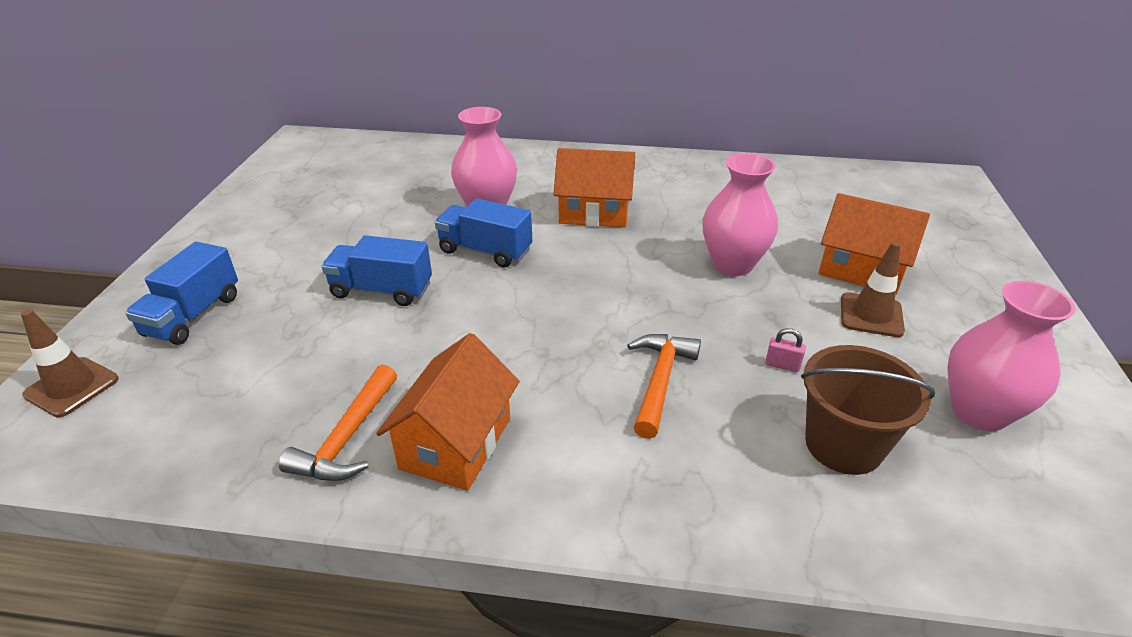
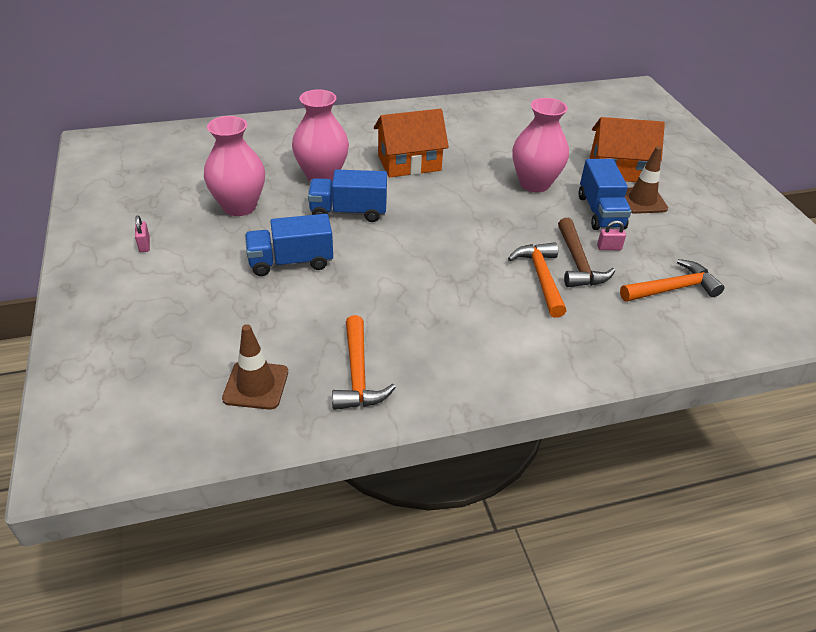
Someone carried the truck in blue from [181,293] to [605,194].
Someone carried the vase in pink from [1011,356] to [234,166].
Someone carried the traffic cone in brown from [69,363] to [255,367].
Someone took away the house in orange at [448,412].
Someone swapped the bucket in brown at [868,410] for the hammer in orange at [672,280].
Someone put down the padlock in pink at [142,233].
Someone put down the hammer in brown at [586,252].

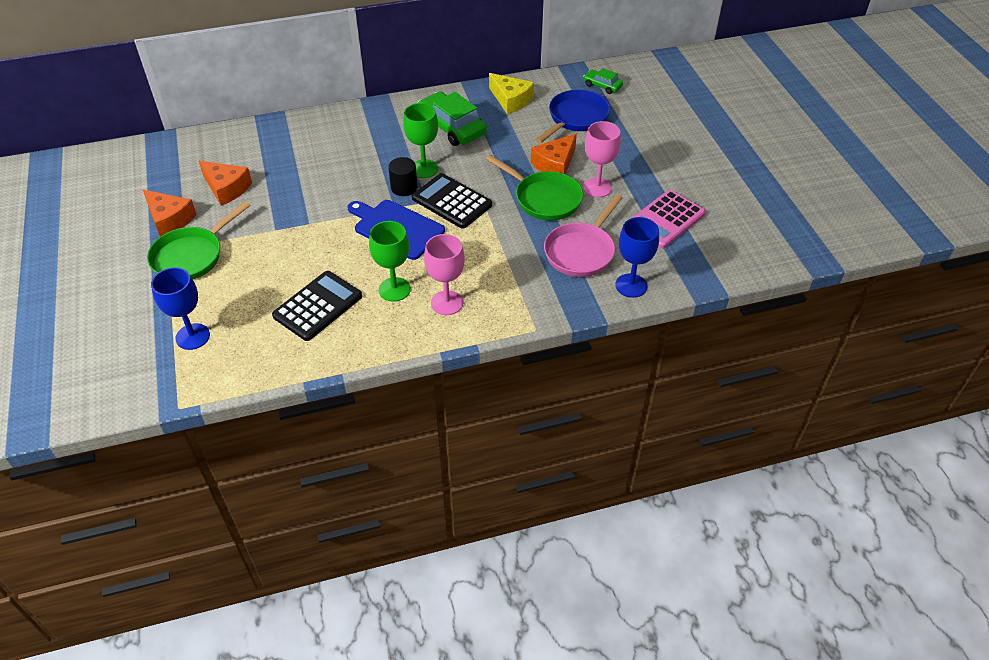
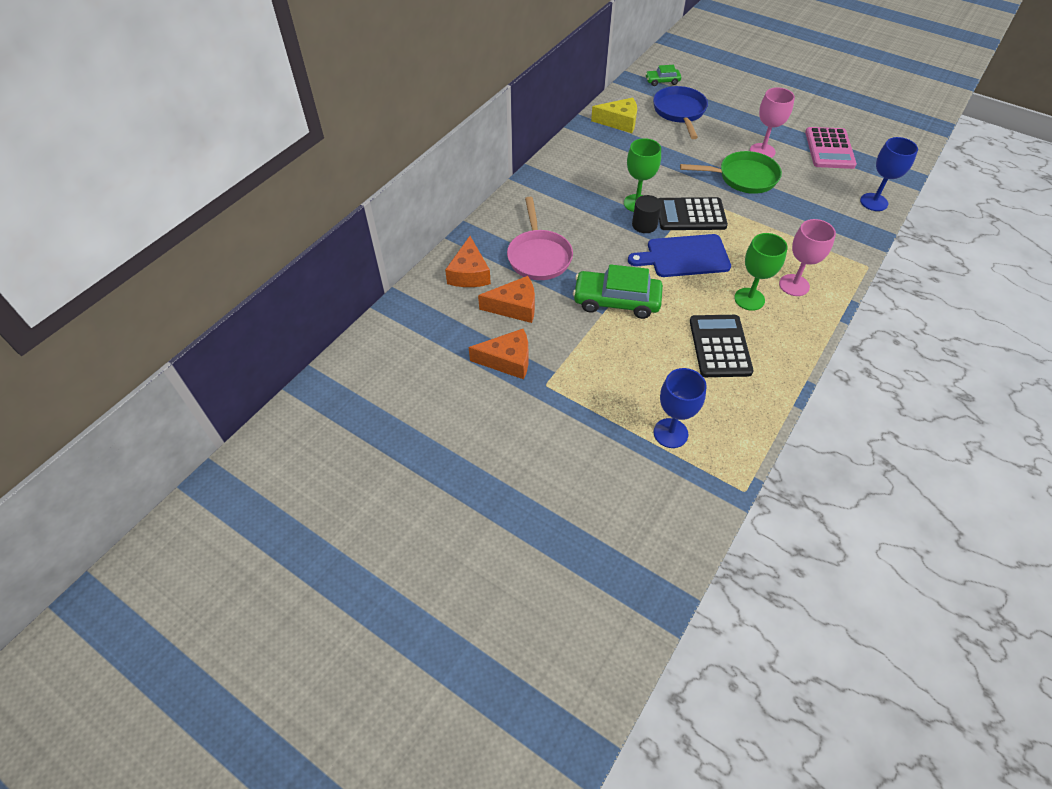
Someone carried the car in green from [452,118] to [618,291].
Someone carried the cheese in orange from [554,154] to [468,261].
Someone carried the pan in pink from [583,235] to [540,238].
Someone took away the pan in green at [198,240].

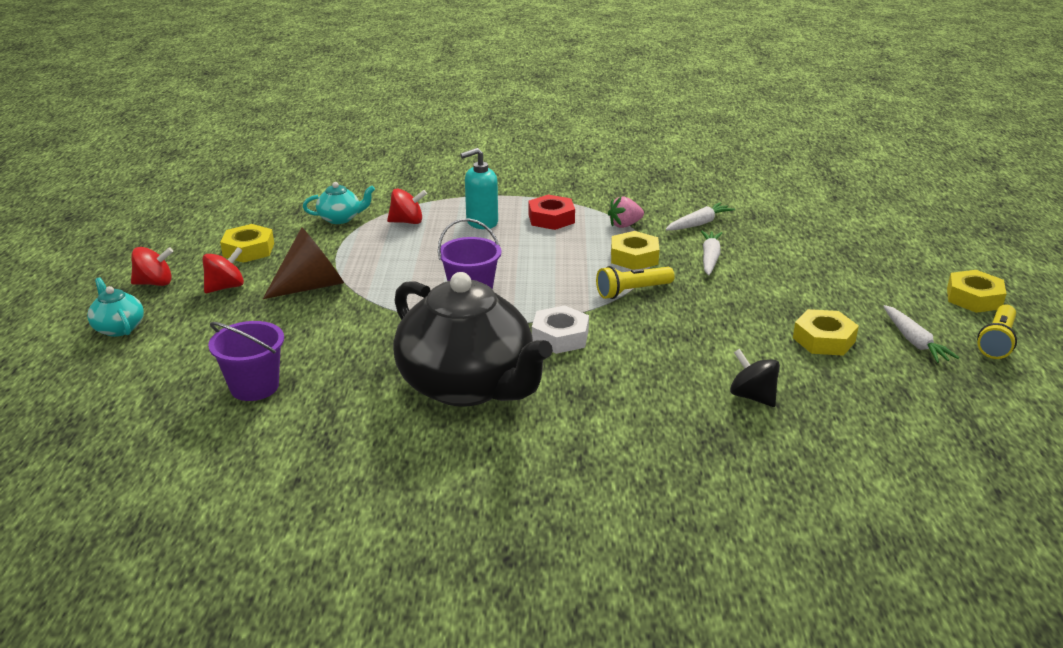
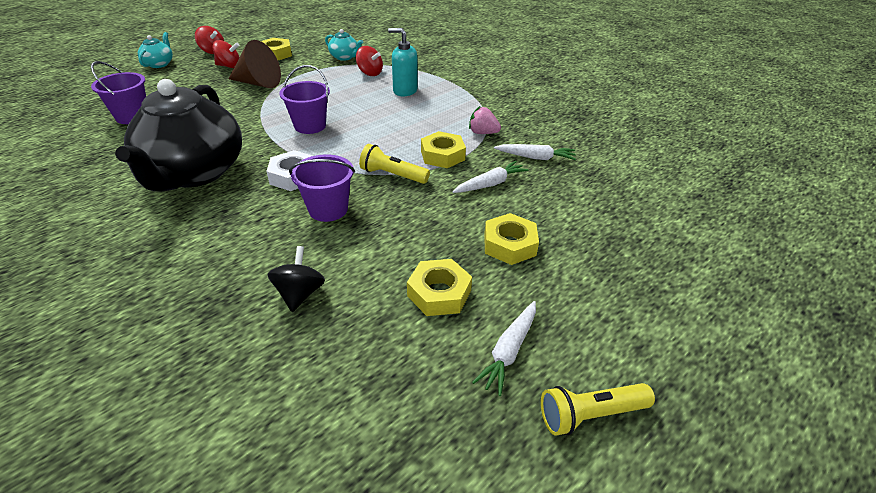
Someone took away the nut in red at [551,212].
Someone carried the nut in yellow from [977,291] to [511,239].
Someone put down the bucket in purple at [322,188].

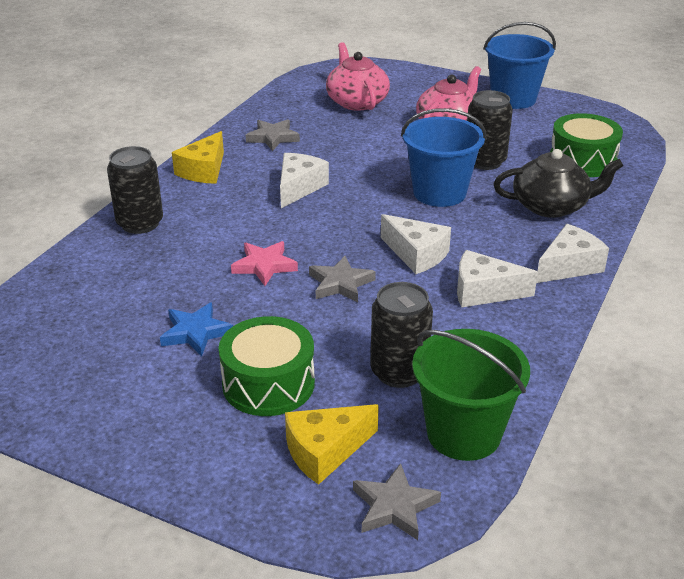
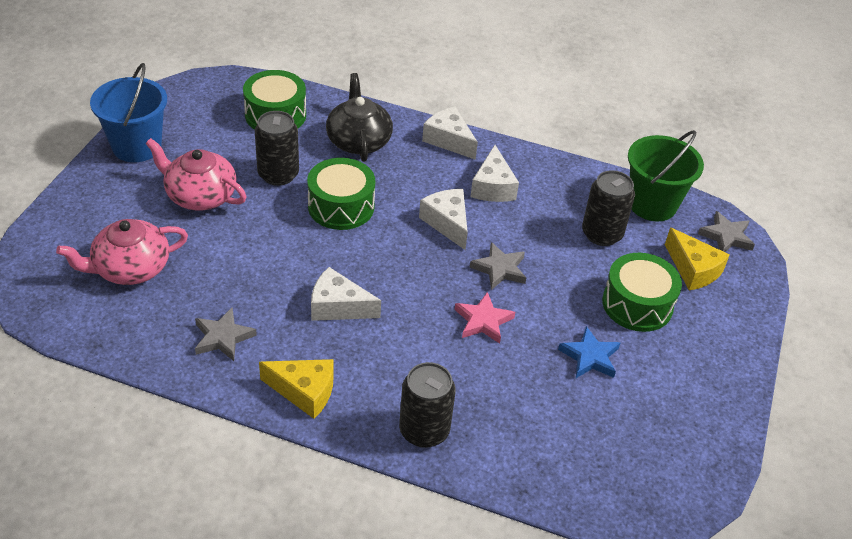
Someone swapped the bucket in blue at [444,157] for the drum in green at [341,194].
Someone rotated the cheese in white at [416,244] by 60 degrees counterclockwise.

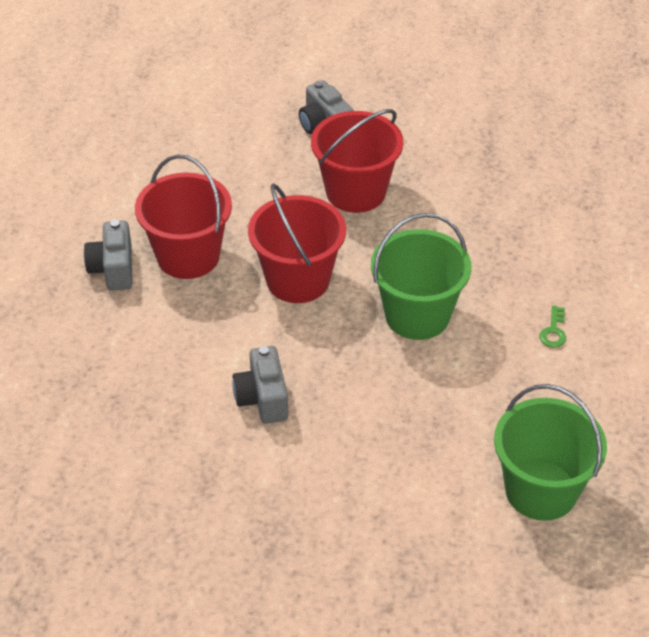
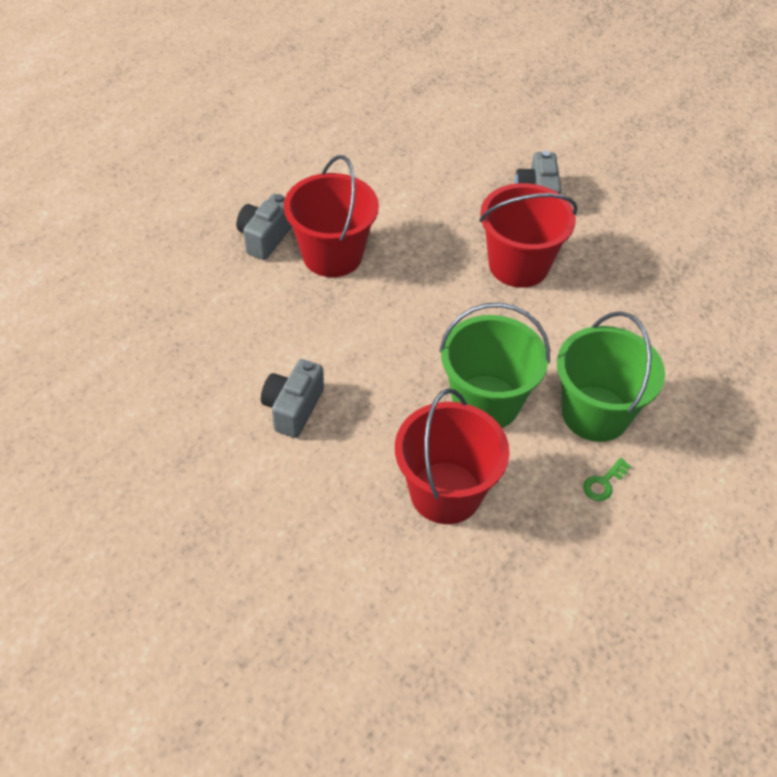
Someone carried the bucket in red from [297,243] to [452,456].
Someone carried the bucket in green from [550,452] to [611,376].

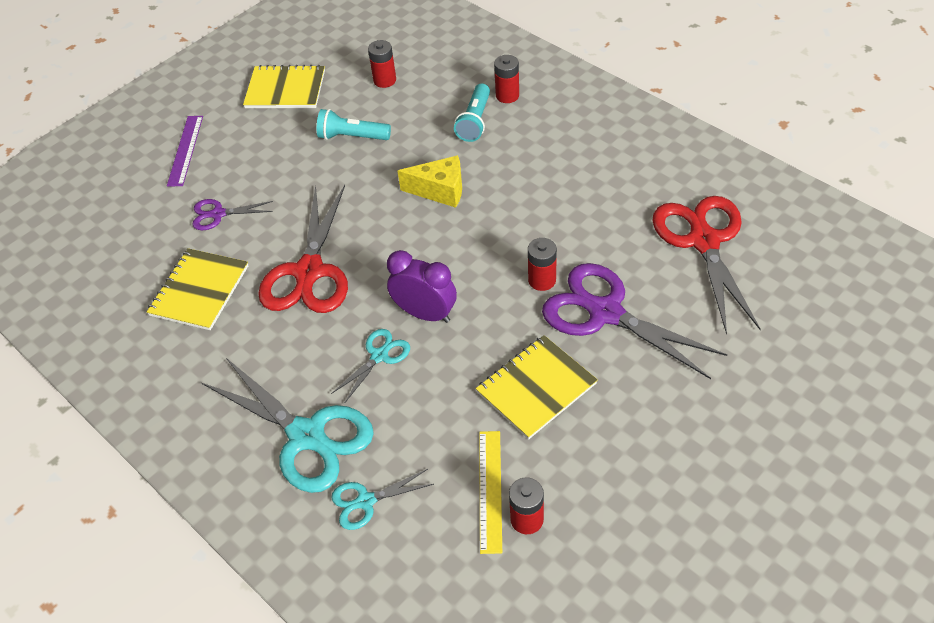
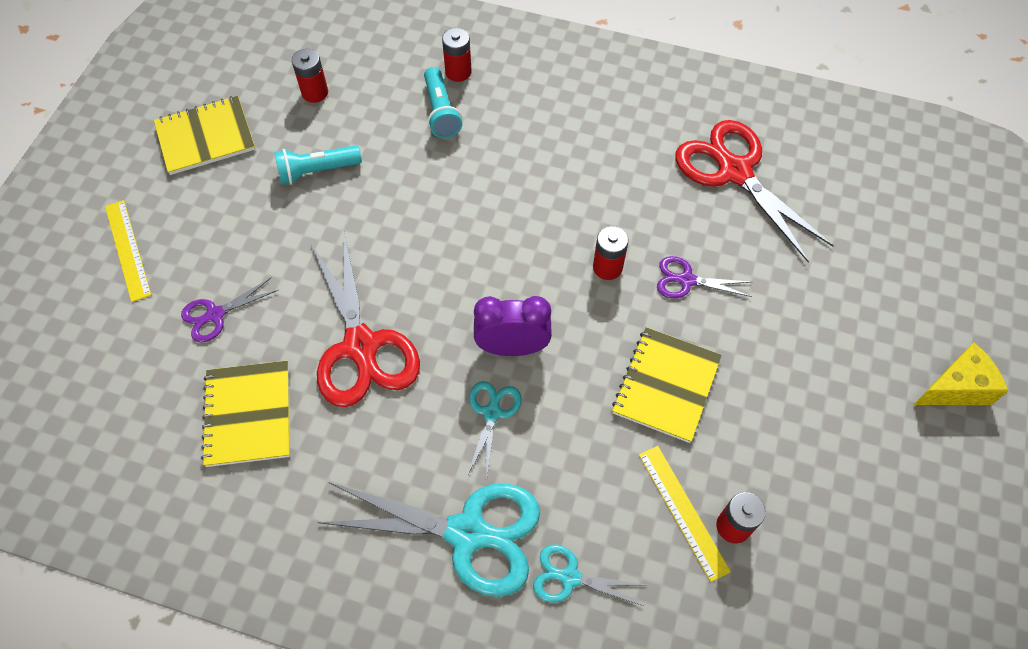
Someone repainted the ruler in purple at [185,151], which became the ruler in yellow at [128,251].
Someone carried the cheese in yellow from [430,181] to [960,374].
Someone scaled the scissors in purple at [634,321] by 0.50.
Someone rotated the scissors in turquoise at [382,499] by 60 degrees clockwise.

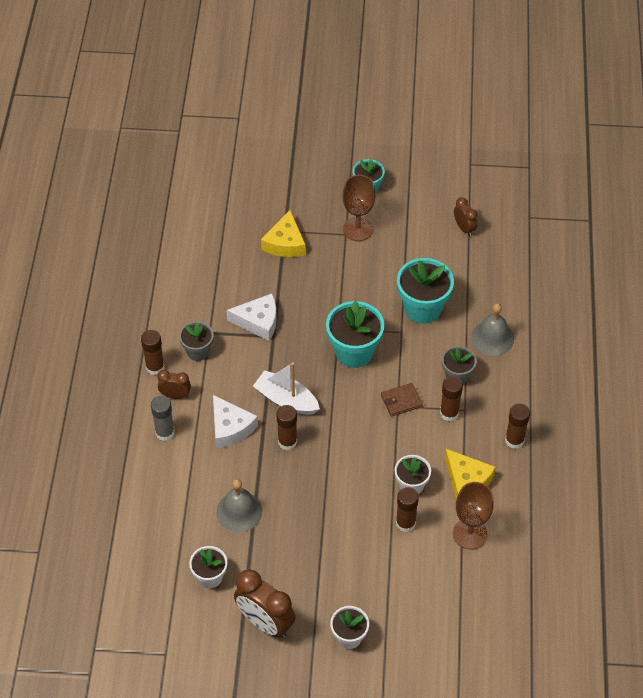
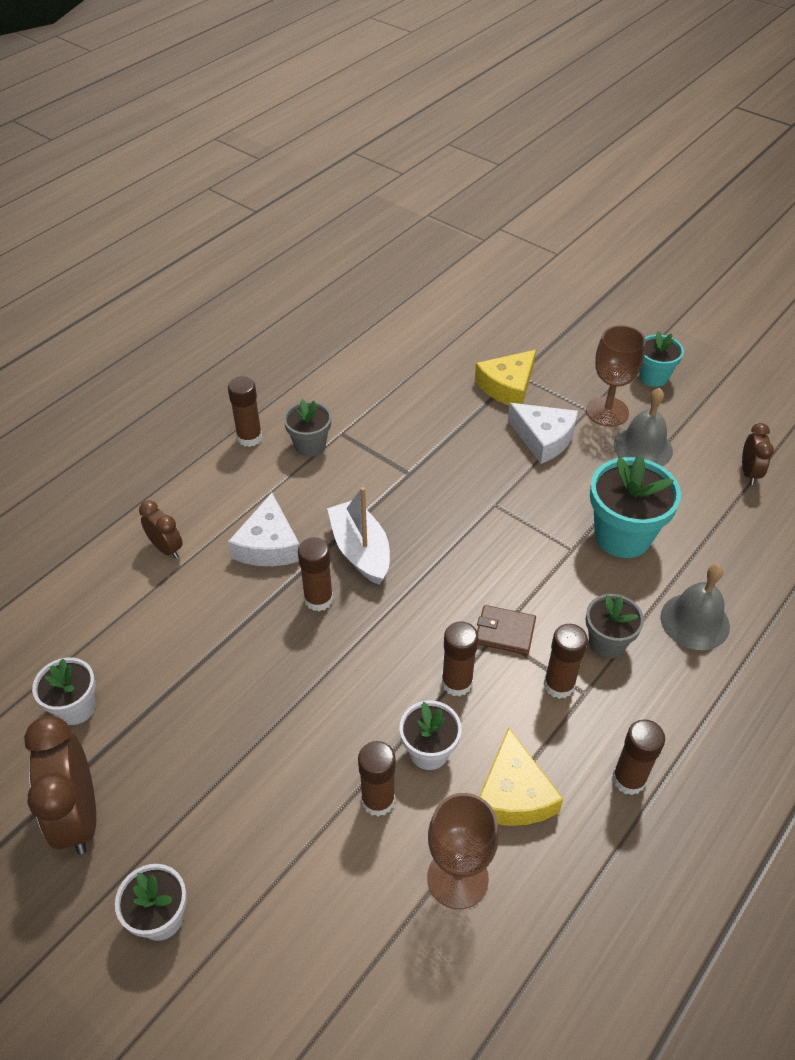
Someone carried the cheese in white from [251,317] to [543,433].
Someone took away the flower pot in turquoise at [355,334].
Someone carried the clock in brown from [174,384] to [161,530].
Someone took away the glue stick in grey at [163,418].
Someone carried the bell in grey from [239,505] to [643,427].
Someone put down the glue stick in brown at [460,659].

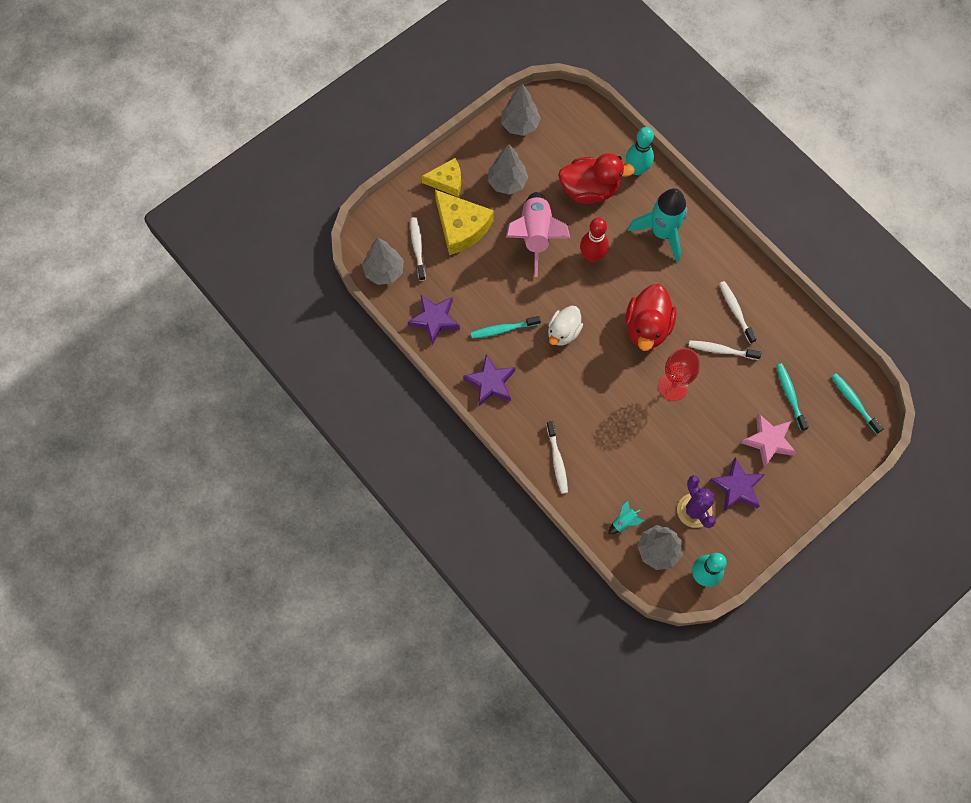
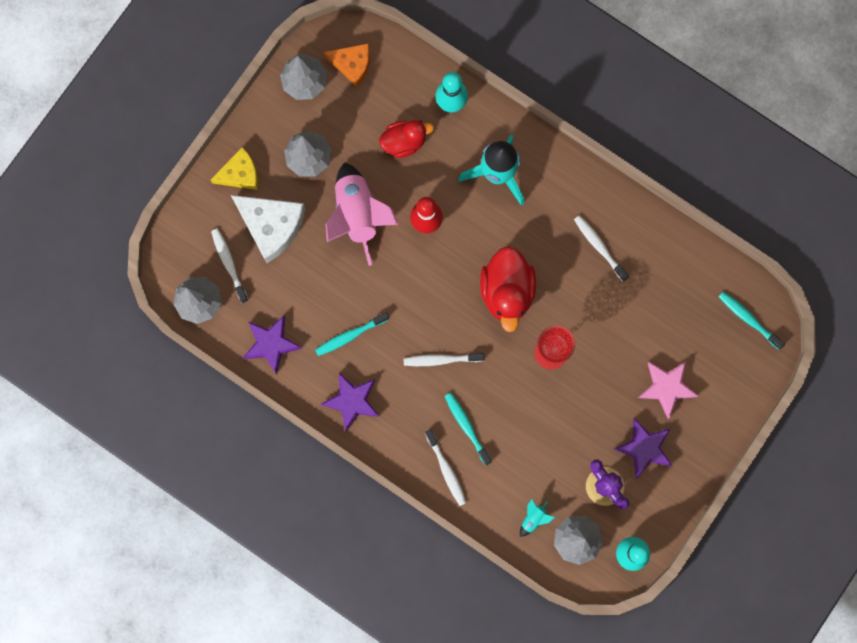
Someone scaled the duck in red at [596,178] by 0.65.
Someone repainted the cheese in yellow at [464,222], which became the cheese in white at [268,229].
Someone took away the duck in white at [565,326].
Someone carried the toothbrush in white from [725,350] to [444,359].
Someone carried the toothbrush in turquoise from [792,397] to [468,429].
Someone put down the cheese in orange at [347,65].

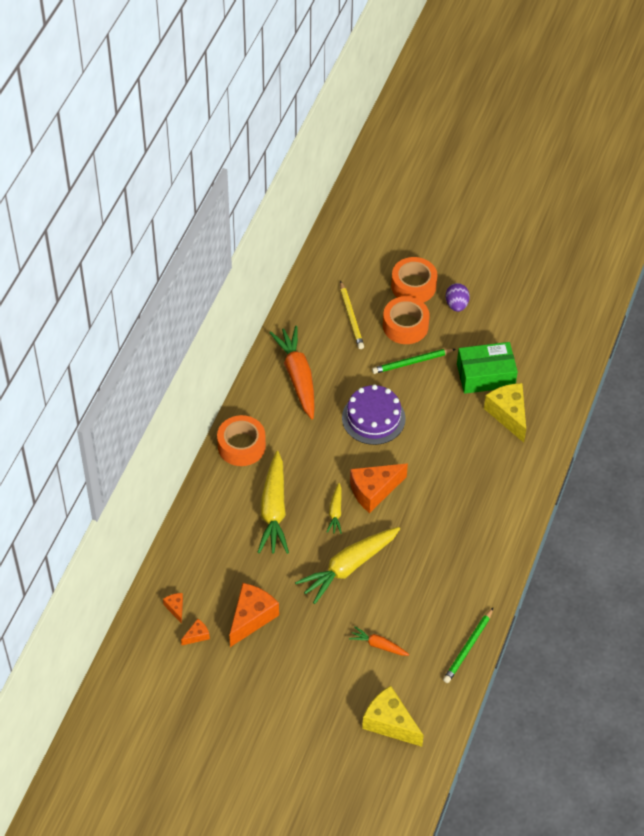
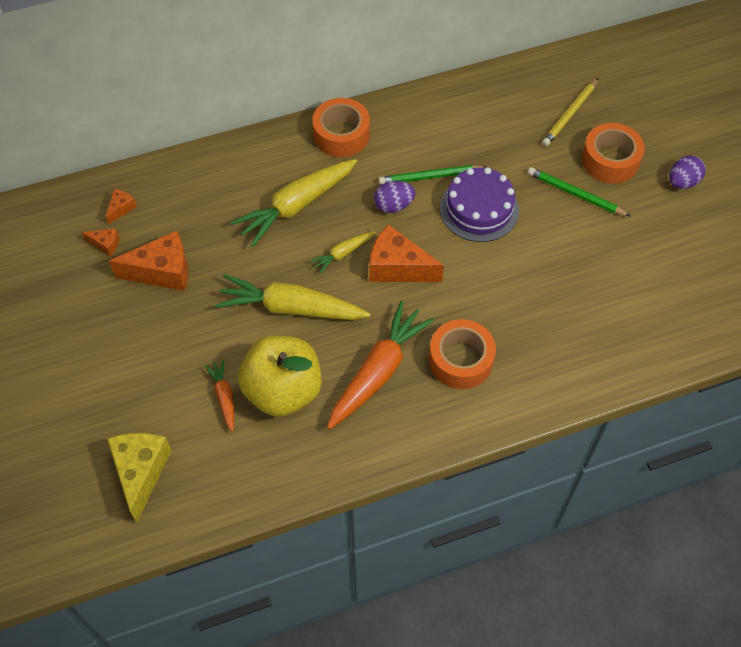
Someone carried the tape in orange from [414,279] to [462,354].
Someone carried the carrot in orange from [292,372] to [380,365].
Someone took away the box in green at [487,368].
Someone took away the cheese in yellow at [505,413].
Someone carried the pencil in green from [468,645] to [432,175].
Someone put down the egg in purple at [394,197].
Someone put down the apple in yellow at [280,376].

